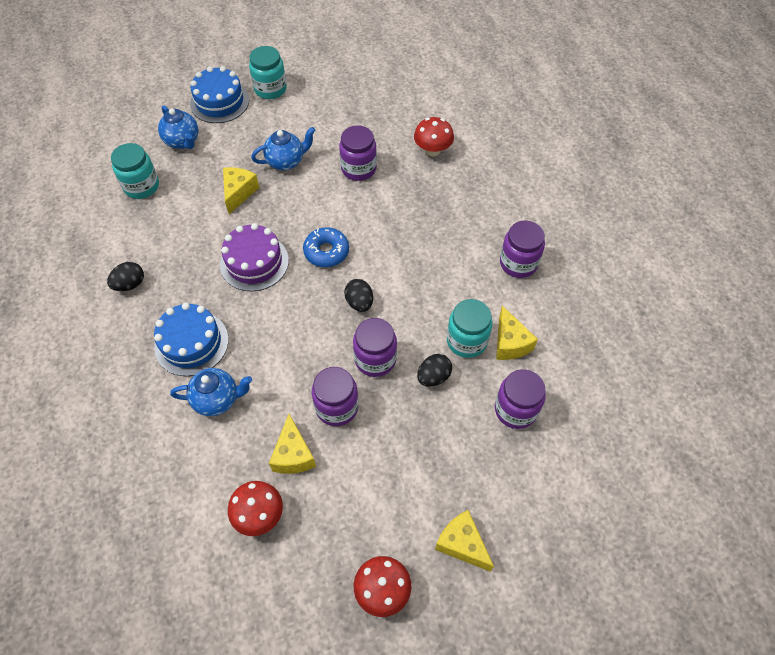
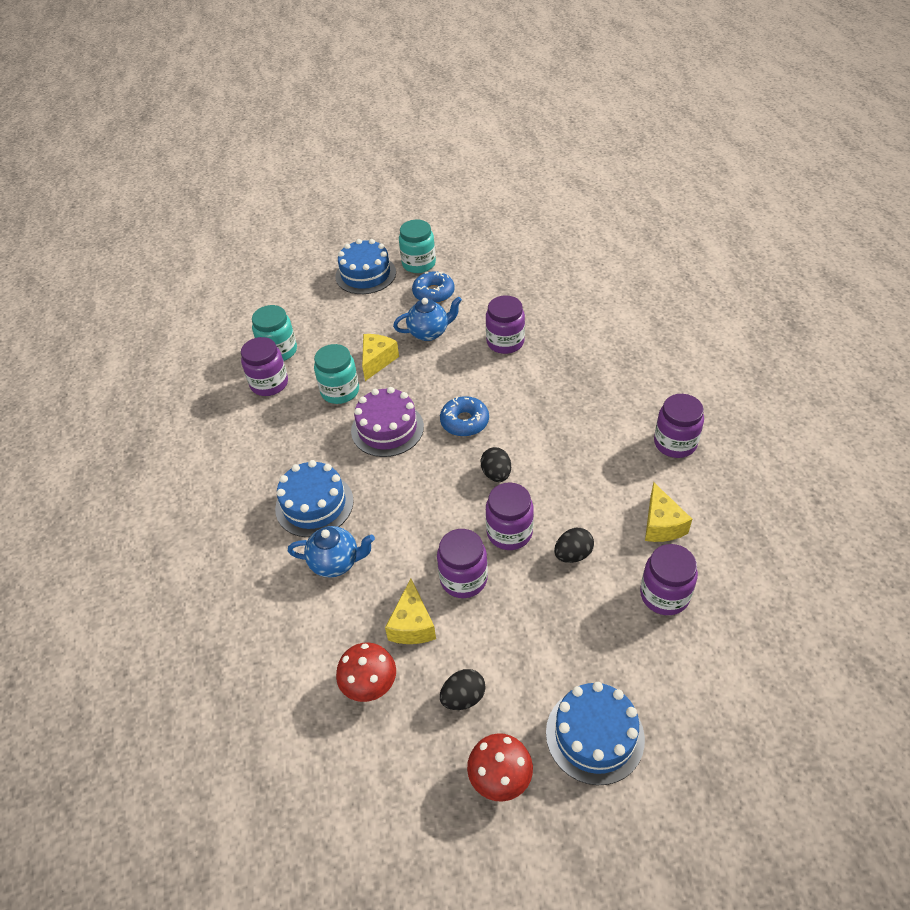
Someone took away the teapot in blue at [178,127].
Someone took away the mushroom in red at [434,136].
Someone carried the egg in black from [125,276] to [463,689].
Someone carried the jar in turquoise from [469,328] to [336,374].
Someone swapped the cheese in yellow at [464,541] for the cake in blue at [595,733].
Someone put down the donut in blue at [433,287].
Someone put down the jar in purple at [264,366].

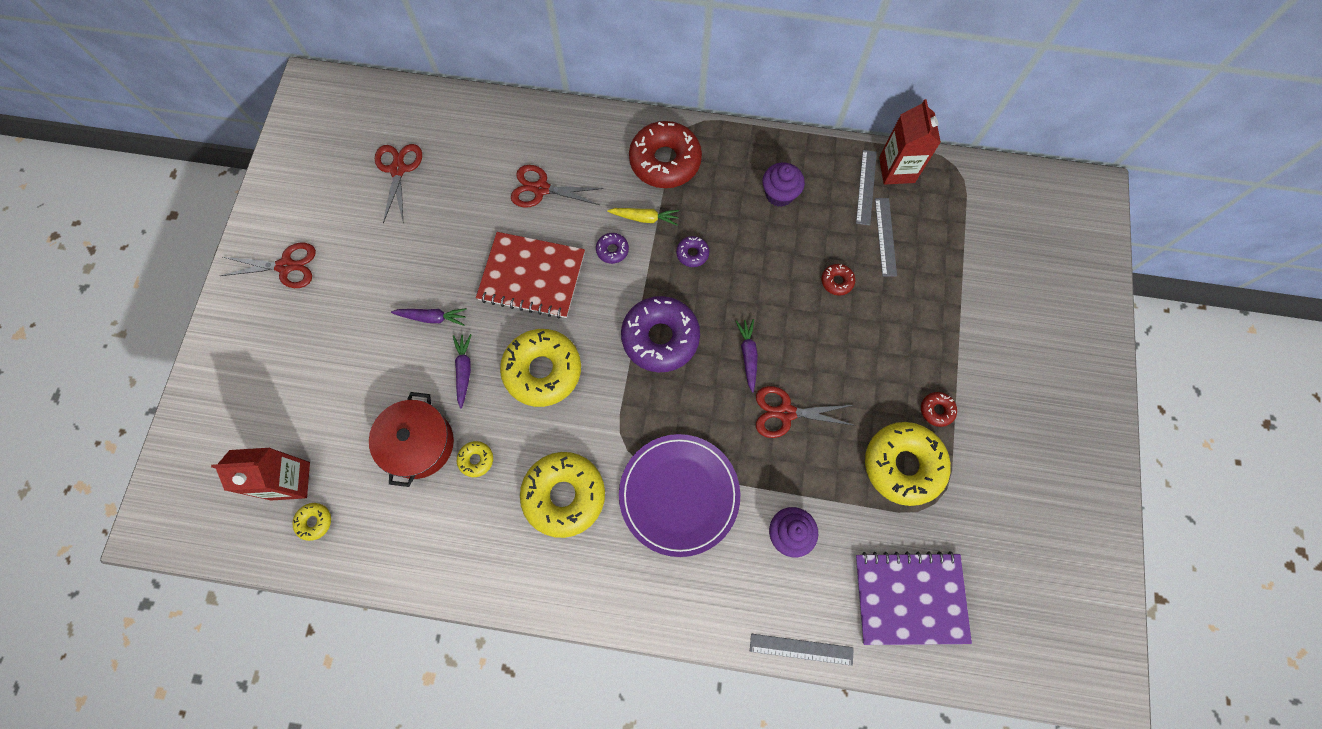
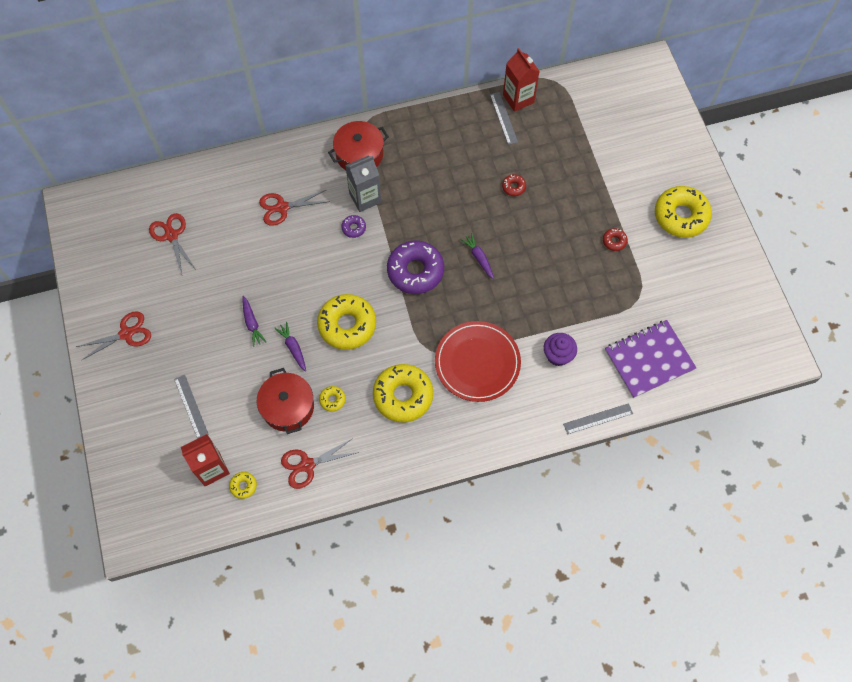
Someone swapped the donut in red at [665,154] for the pot in red at [358,145].
Someone took away the cupcake in purple at [783,185].
Someone carried the ruler in grey from [886,237] to [191,407].
Someone swapped the carrot in yellow at [643,217] for the carton in grey at [363,184].
Someone took away the notebook in red at [530,275].
Someone took away the donut in purple at [692,251].
Someone rotated the carrot in purple at [429,317] by 90 degrees clockwise.
Someone carried the scissors in red from [805,412] to [320,463].
Someone carried the donut in yellow from [908,464] to [683,212].
Someone repainted the plate in purple at [679,495], which became the plate in red at [478,361].

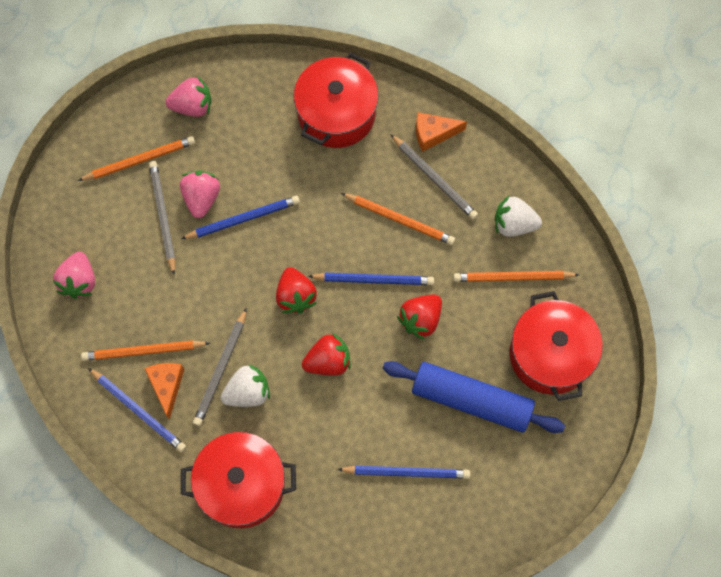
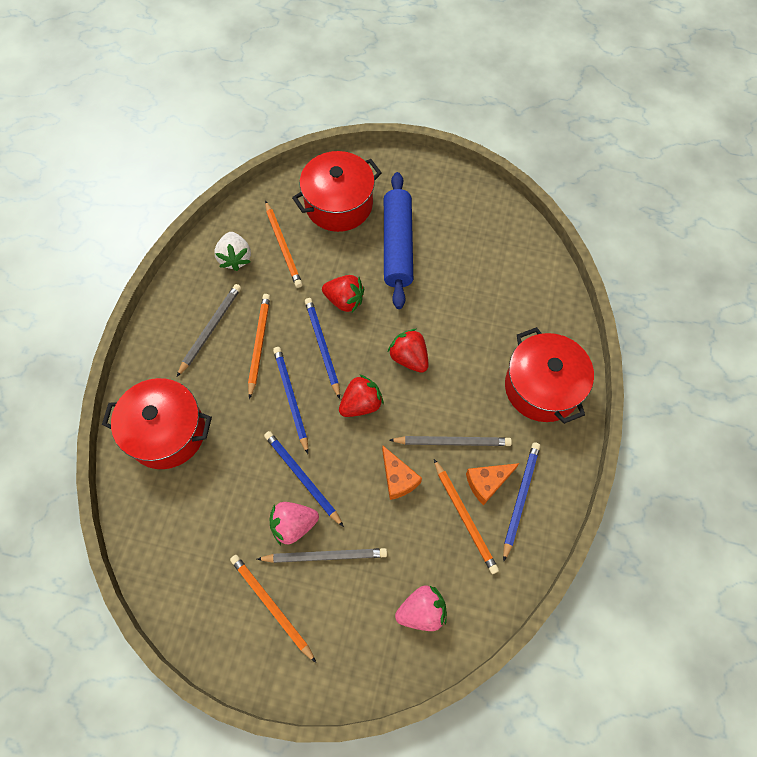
Someone took away the strawberry in pink at [188,96].
Someone carried the cheese in orange from [441,132] to [402,472].
Someone rotated the pencil in grey at [162,218] by 150 degrees counterclockwise.
Someone took away the strawberry in white at [245,385].
Someone carried the pencil in blue from [403,472] to [290,400].

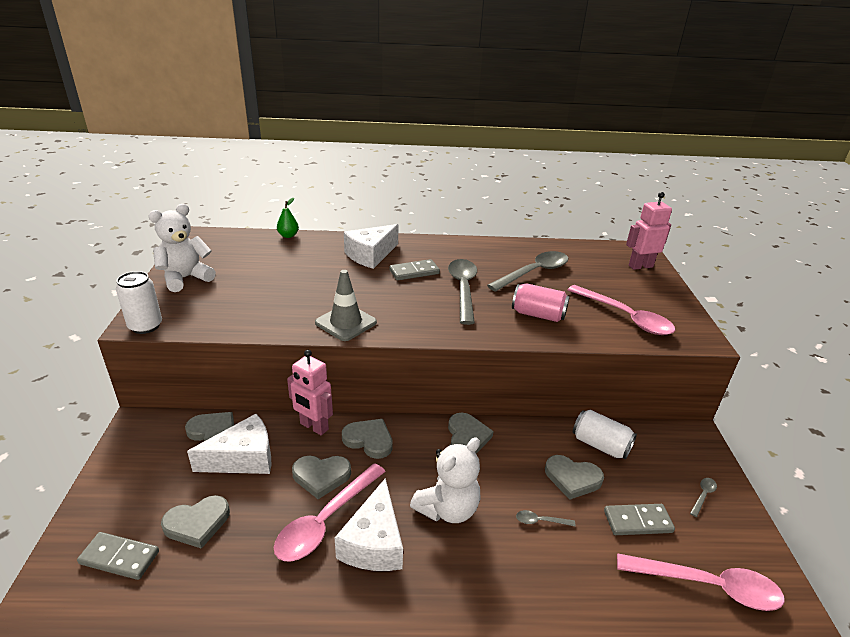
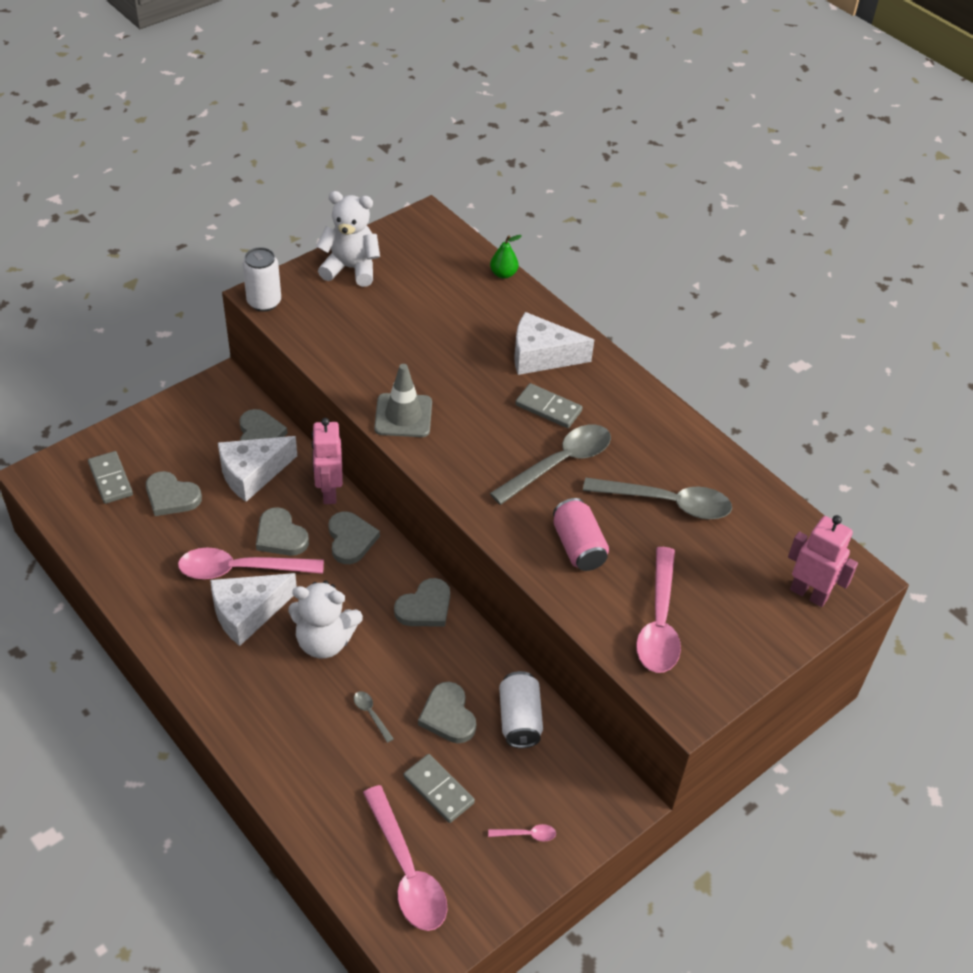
Someone rotated the cheese in white at [229,444] by 120 degrees clockwise.
Someone repainted the spoon in grey at [703,497], which became the spoon in pink at [522,833].

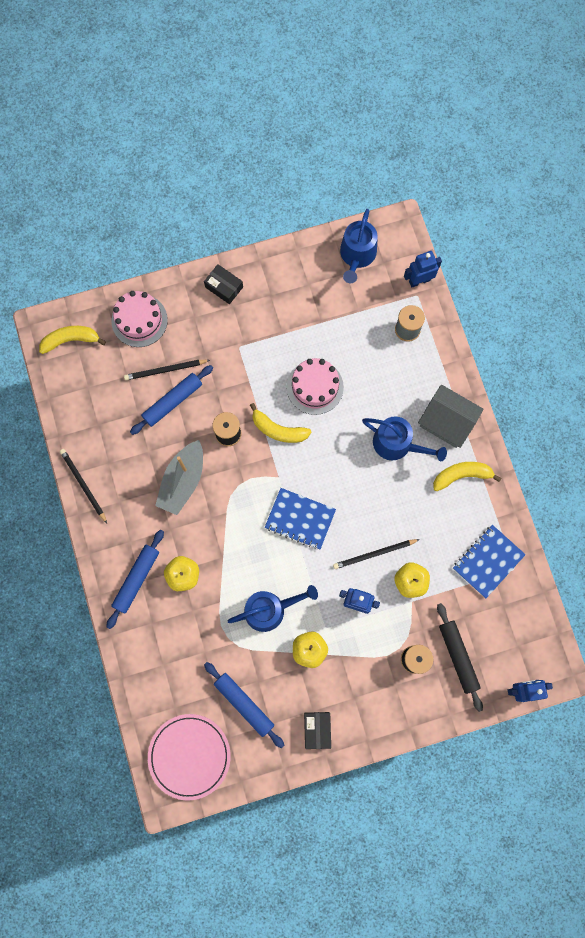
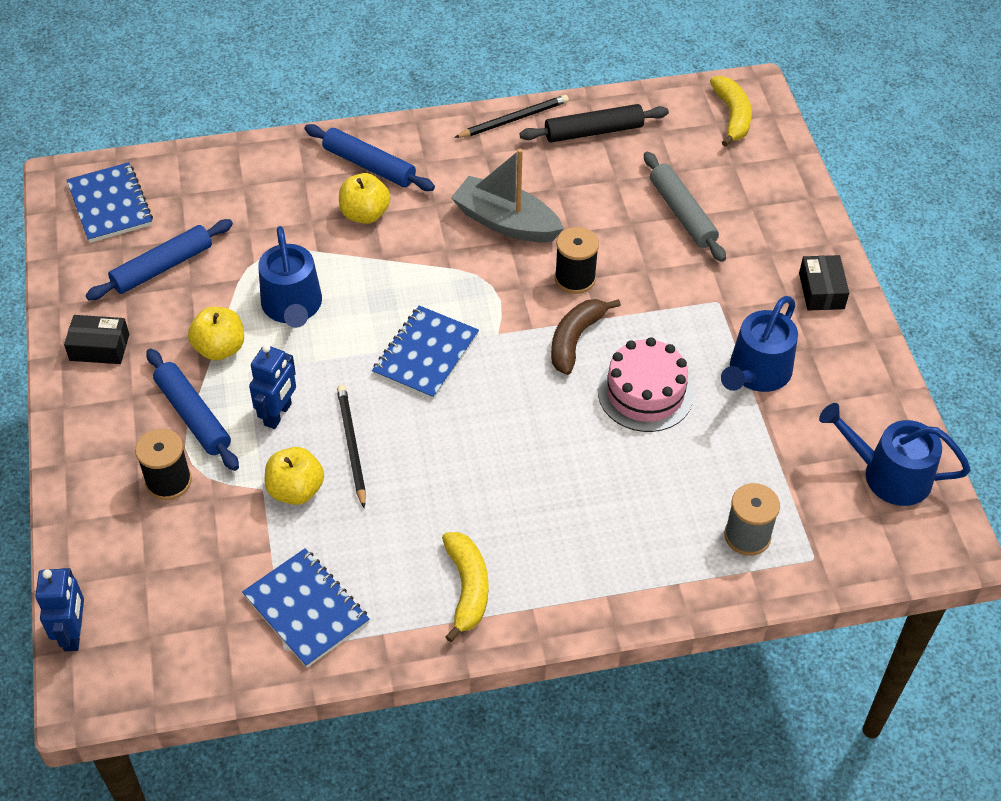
Someone took away the robot in blue at [423,269].
Someone rotated the box in black at [223,284] by 45 degrees counterclockwise.
Someone took away the cake in pink at [140,319].
Someone swapped the pencil in black at [167,370] for the rolling pin in grey at [685,206].
Someone carried the rolling pin in blue from [171,400] to [192,410].
Someone took away the house in grey at [450,416].
Someone repainted the banana in yellow at [280,423], which became the banana in brown at [586,337].
Someone carried the watering can in blue from [404,438] to [759,344].
Someone carried the rolling pin in black from [460,657] to [594,123].
Someone swapped the plate in pink at [189,757] for the notebook in blue at [109,202].

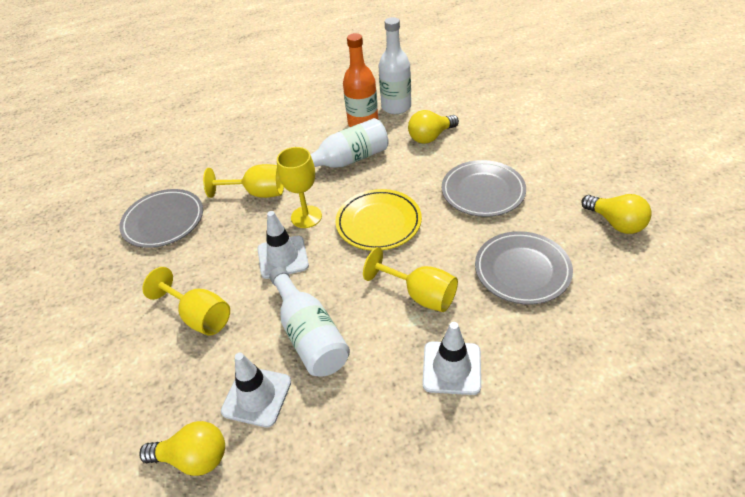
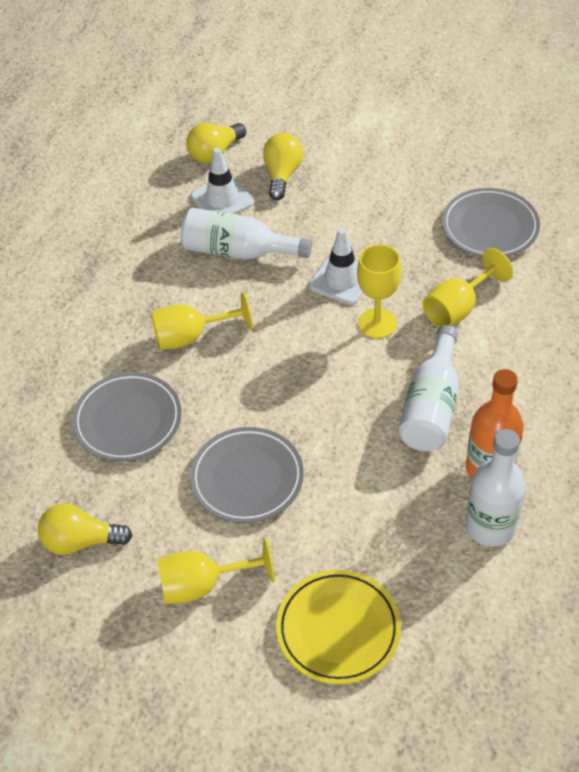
Someone carried the light bulb in yellow from [433,127] to [283,166].
Someone carried the plate in yellow from [379,220] to [338,627].
Someone carried the goblet in yellow from [186,301] to [216,570].
Someone took away the traffic cone in white at [451,358].

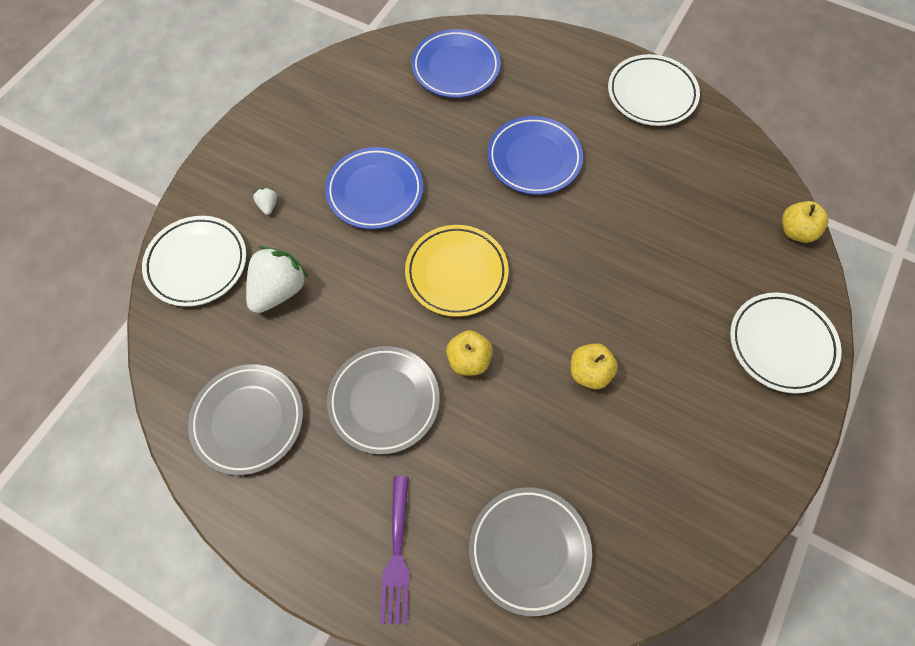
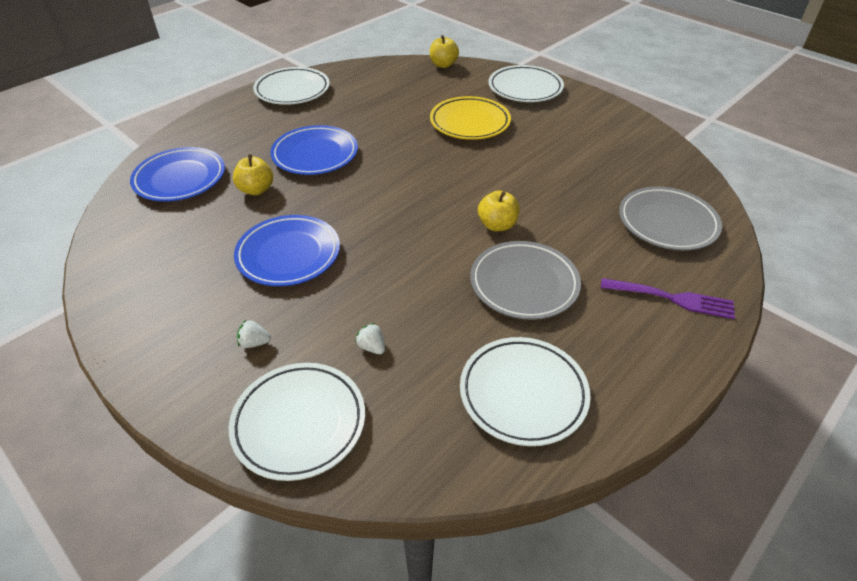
Someone carried the plate in yellow from [457,271] to [470,118].
Someone scaled the strawberry in white at [277,279] by 0.43.
Someone carried the apple in yellow from [594,366] to [253,174].
Someone repainted the plate in grey at [245,419], which became the plate in white at [525,391].

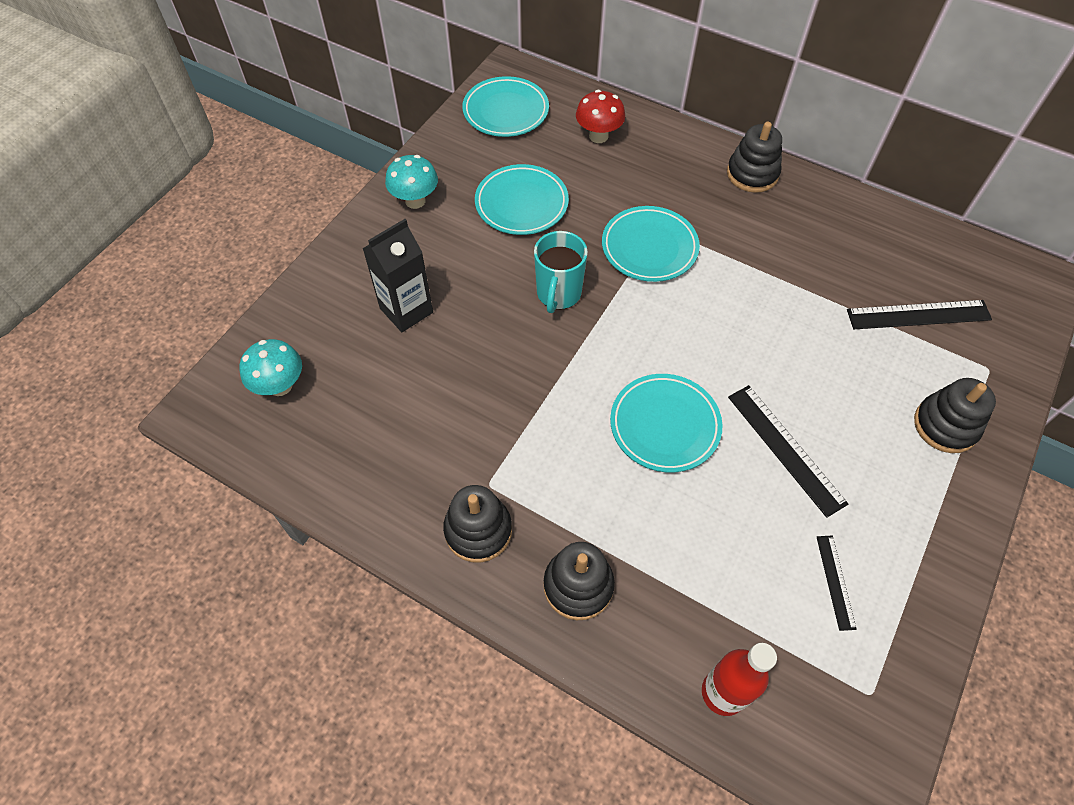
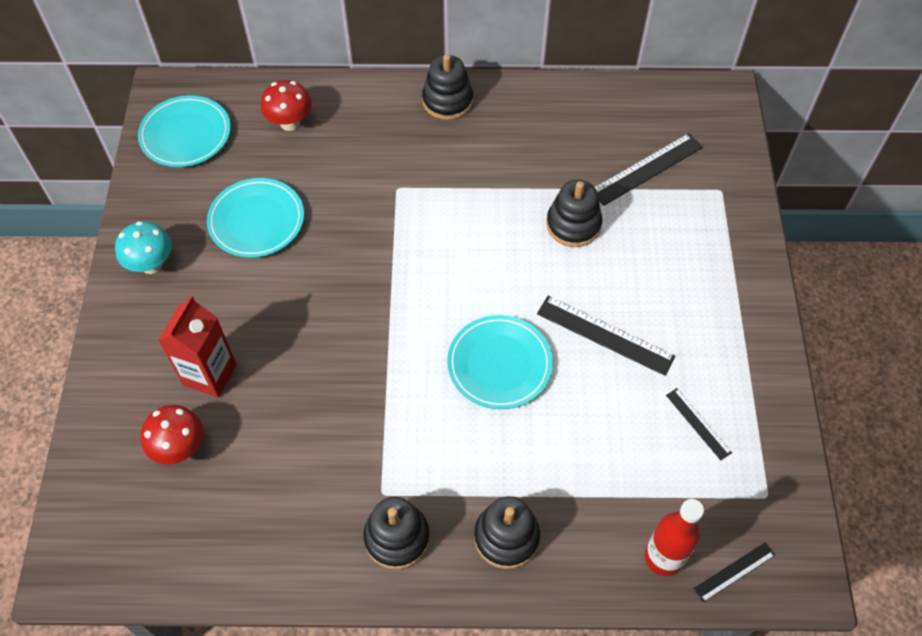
Someone took away the plate in turquoise at [651,244].
Someone repainted the carton in black at [397,275], which became the carton in red at [197,347].
Someone took away the mug in turquoise at [561,272].
Someone took away the mushroom in turquoise at [270,367].
Someone carried the stacking toy in black from [955,415] to [574,213].
Someone put down the mushroom in red at [172,434].
Someone put down the ruler in black at [734,572].

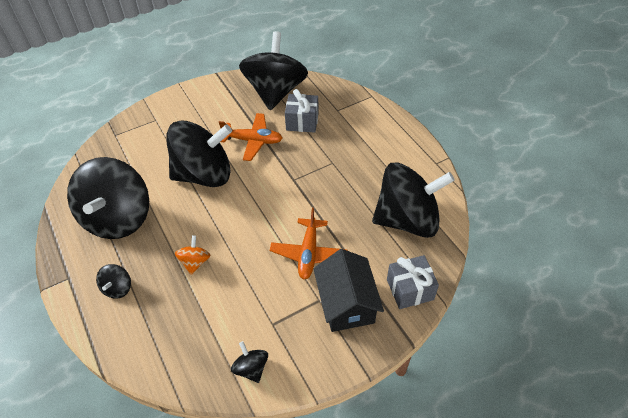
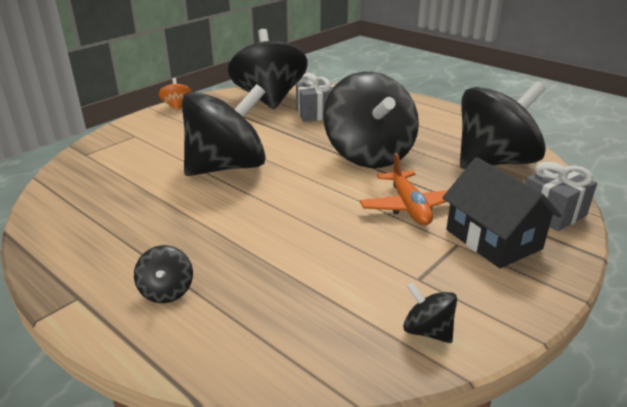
Someone took away the plane in orange at [251,137].
Someone carried the spinning top in black from [108,198] to [371,120].
Someone carried the spinning top in orange from [193,255] to [175,94].

